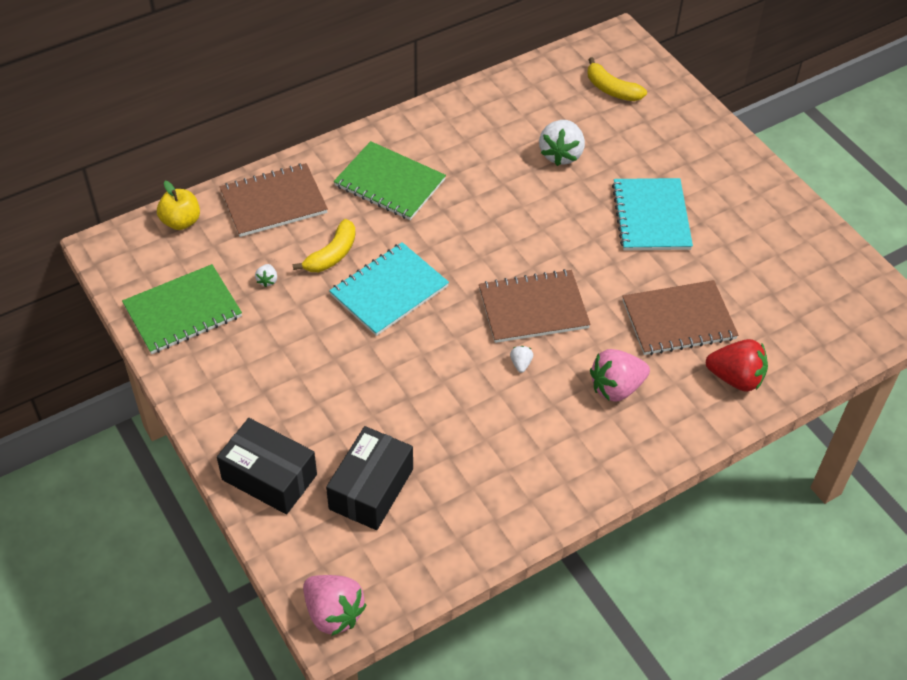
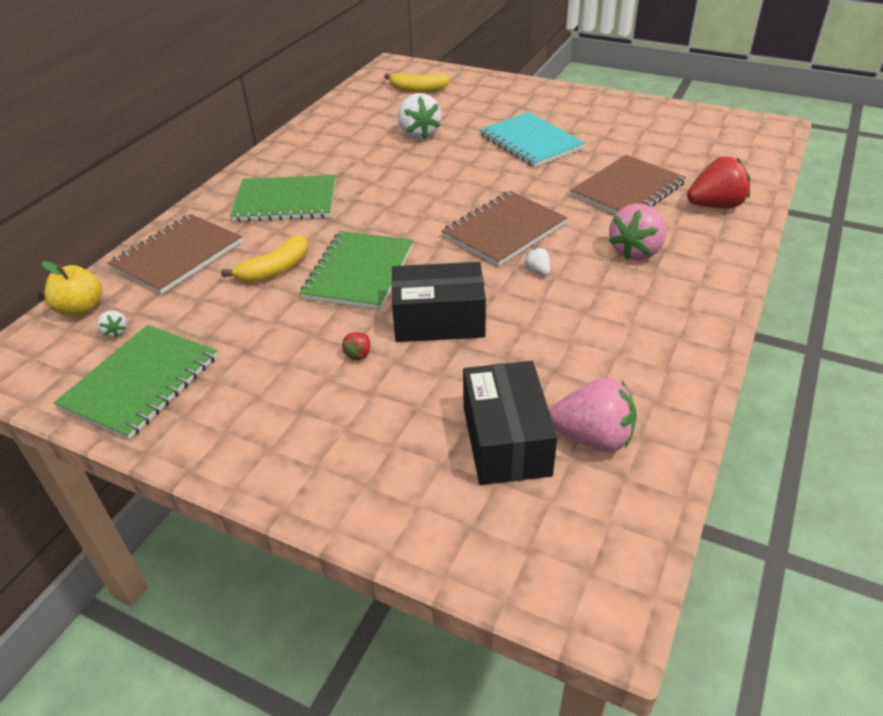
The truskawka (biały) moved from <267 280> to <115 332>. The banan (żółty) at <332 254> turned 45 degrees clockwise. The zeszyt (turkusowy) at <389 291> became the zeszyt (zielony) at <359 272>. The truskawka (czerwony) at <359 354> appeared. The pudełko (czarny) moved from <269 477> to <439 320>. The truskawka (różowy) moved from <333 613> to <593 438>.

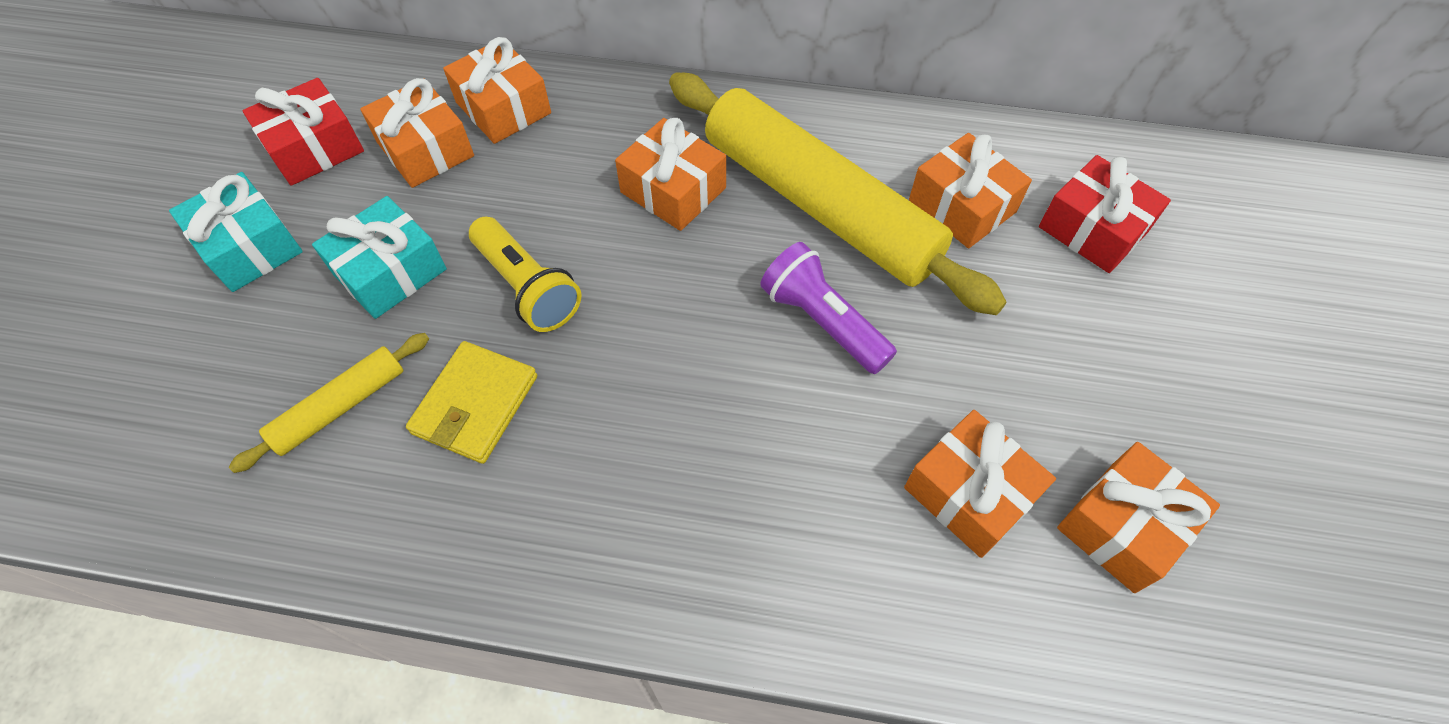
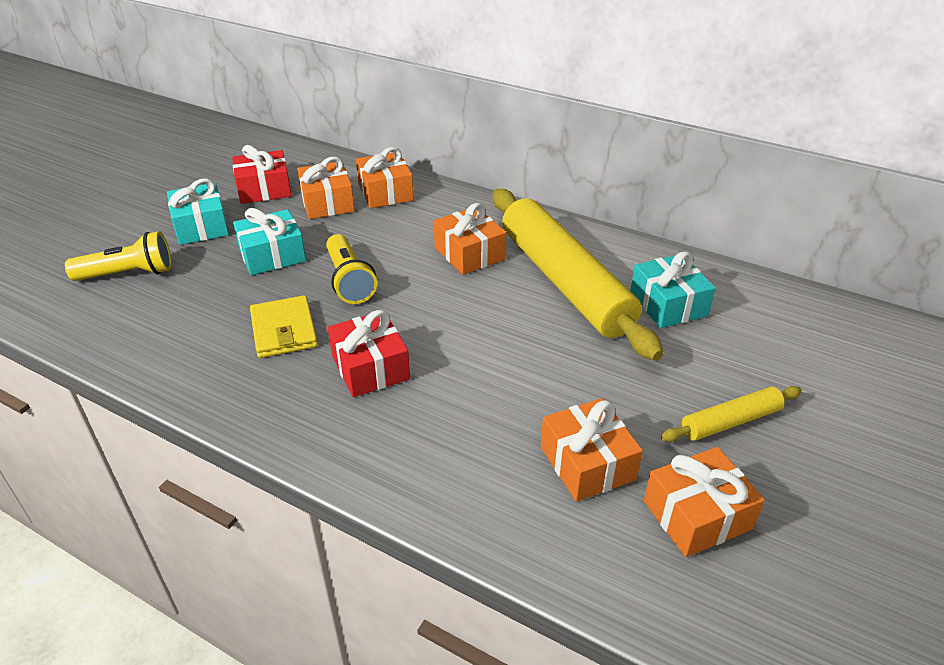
The latarka (żółty) at <128 274> appeared. The portfel (żółty) at <475 404> turned 60 degrees counterclockwise. The prezent (czerwony) moved from <1092 229> to <370 367>. The prezent (pomarańczowy) at <962 206> became the prezent (turkusowy) at <668 304>. The wałek do ciasta (żółty) moved from <340 407> to <730 422>. The latarka (fioletowy) at <823 322> disappeared.

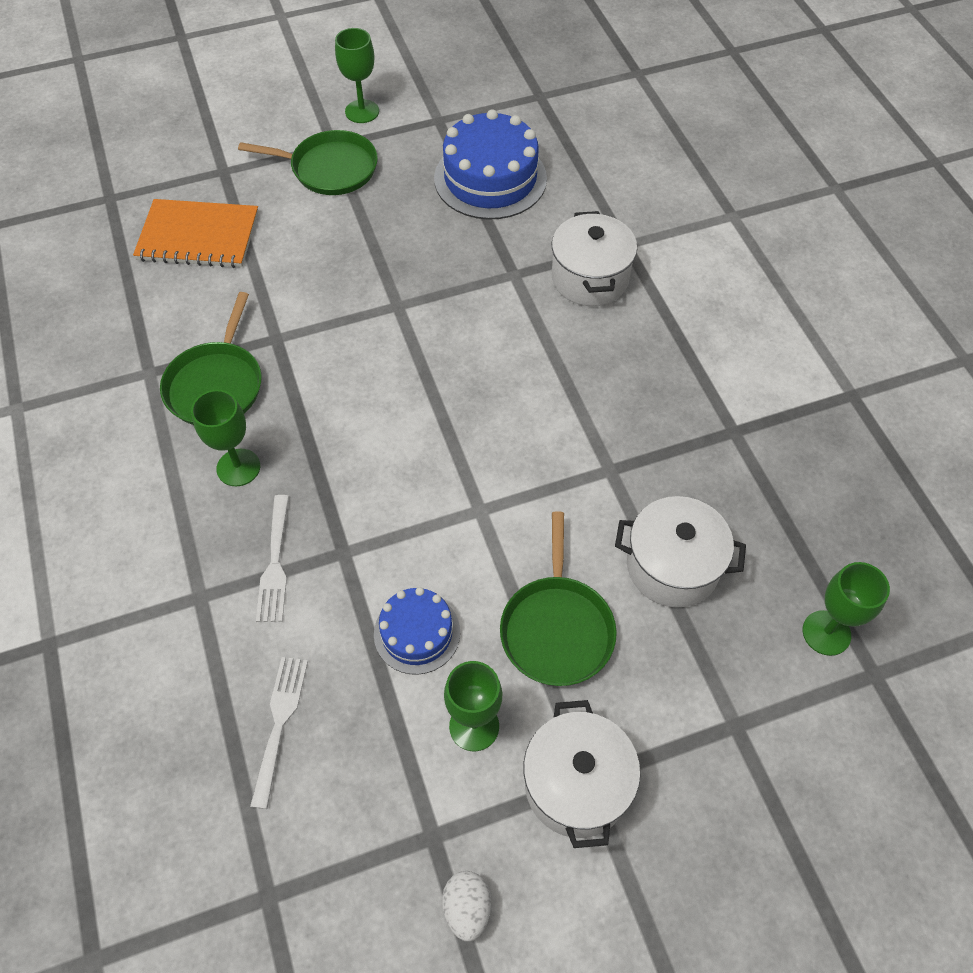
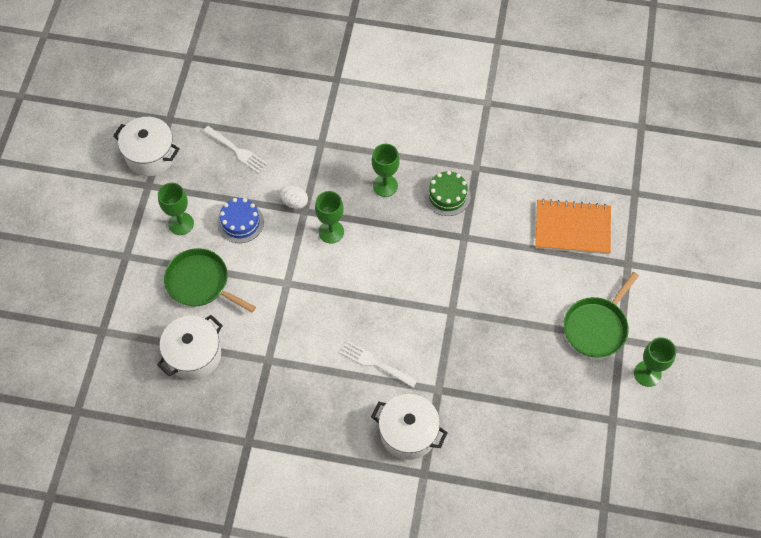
The garnek (biały) moved from <576 785> to <151 155>. The jajko (biały) moved from <467 908> to <294 202>. The kielich (zielony) moved from <826 633> to <331 232>. The widelec (biały) moved from <275 563> to <375 363>. The patelnia (zielony) at <216 385> was replaced by the tort (zielony) at <447 196>. The zeszyt (pomarańczowy) at <198 236> turned 60 degrees clockwise. The tort (niebieski) at <490 178> disappeared.

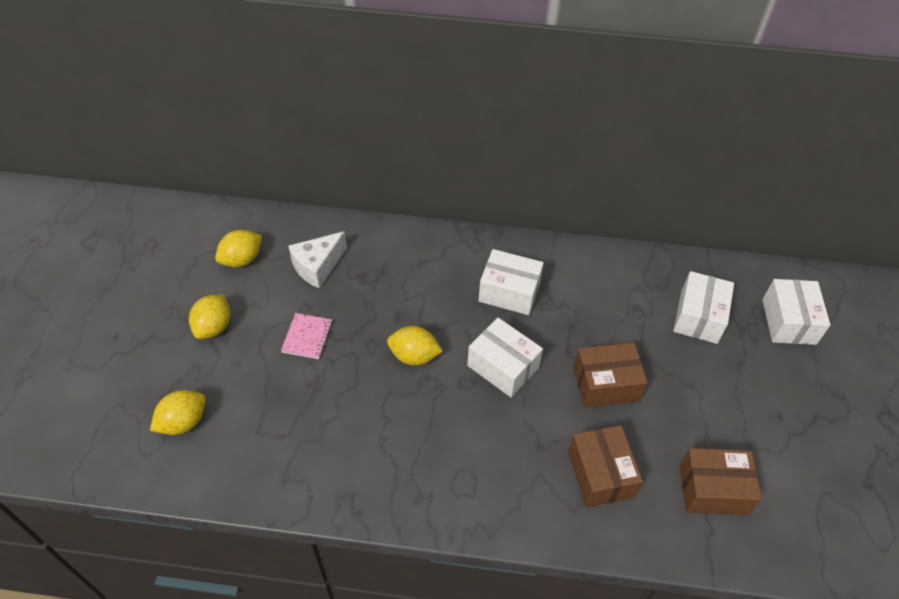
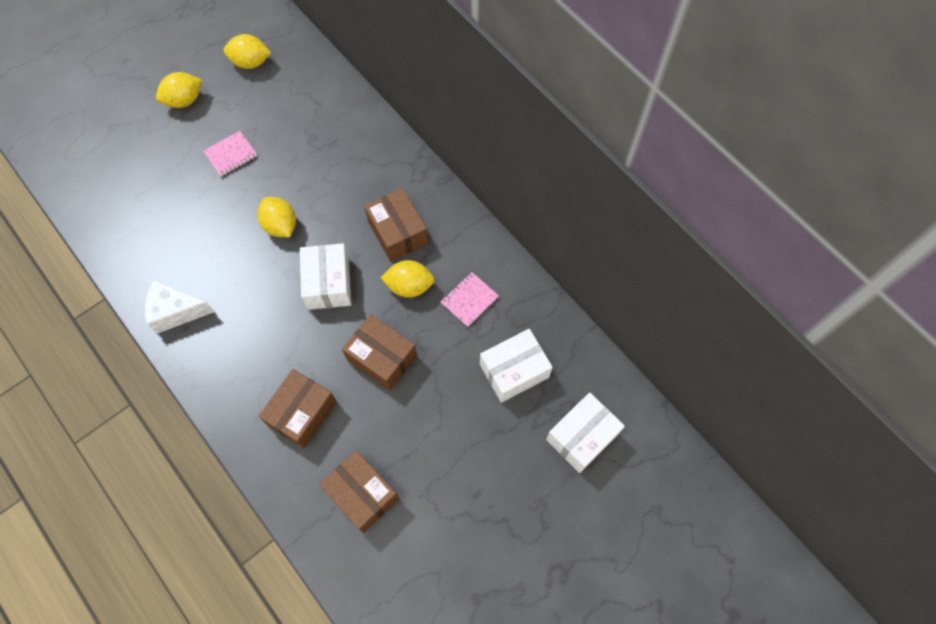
The ser (biały) moved from <317 267> to <176 312>. The pudełko (biały) at <509 292> became the pudełko (brązowy) at <398 232>. The cytryna (żółty) moved from <183 422> to <409 286>. The zeszyt (różowy) at <469 300> appeared.

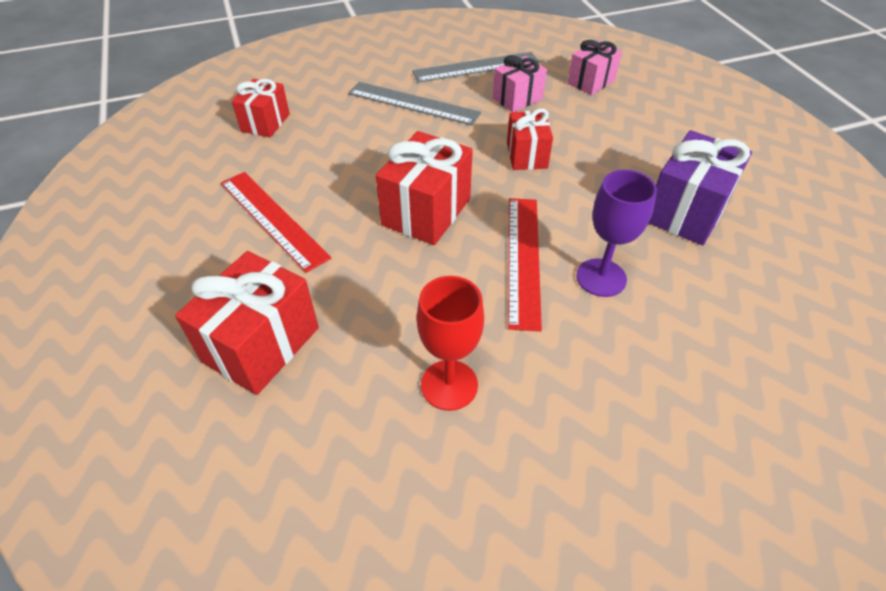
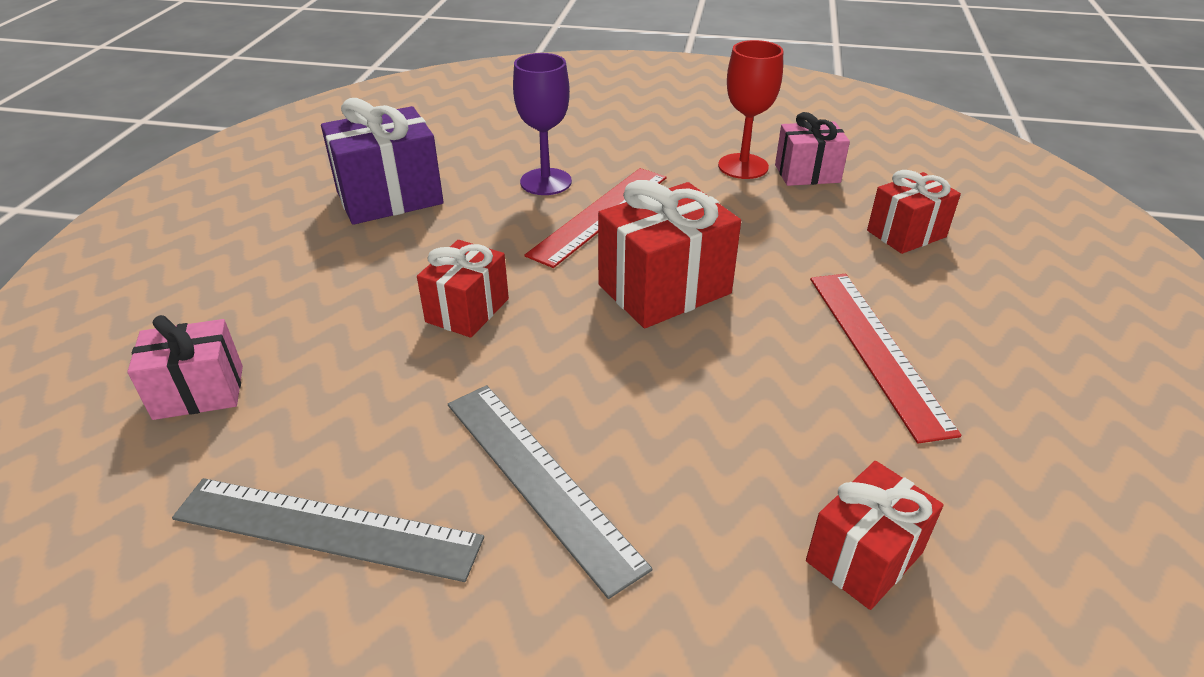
The prezent (różowy) moved from <517 99> to <807 173>. The prezent (czerwony) at <261 344> changed to 0.64 times the size.

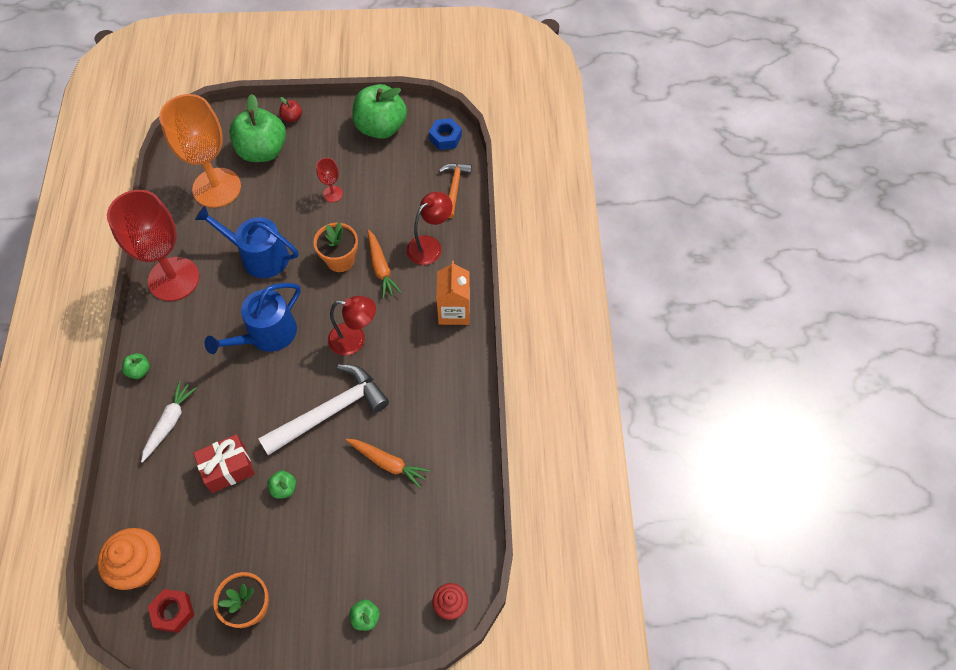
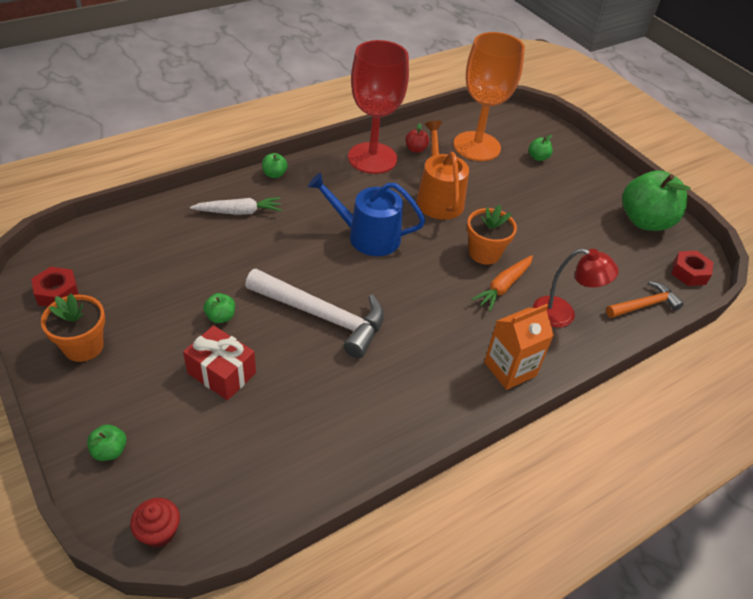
The prezent (czerwony) moved from <228 468> to <221 373>. The jabłko (czerwony) moved from <292 117> to <415 149>. The konewka (niebieski) at <259 256> became the konewka (pomarańczowy) at <438 198>. The jabłko (zielony) at <262 151> changed to 0.42 times the size. The nakrętka (niebieski) at <445 138> became the nakrętka (czerwony) at <689 273>. The muffinka (pomarańczowy) at <141 566> disappeared. The kielich (czerwony) at <333 194> disappeared. The lampka (czerwony) at <354 340> disappeared. The marchewka (pomarańczowy) at <388 463> disappeared.

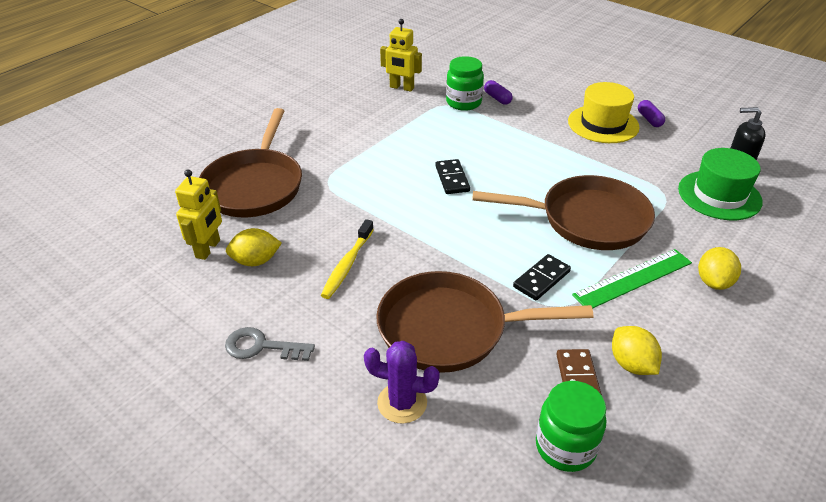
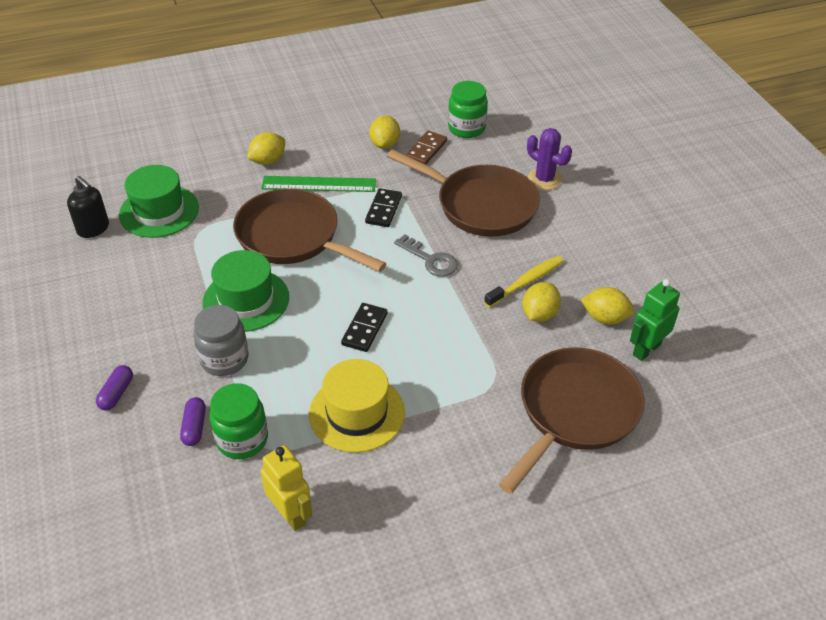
The kapsułka (fioletowy) moved from <649 119> to <116 393>. The słoik (szary) at <224 359> appeared. The kapelusz (zielony) at <246 300> appeared. The kapelusz (żółty) moved from <603 124> to <356 413>. The kostka domina (czarny) at <541 279> turned 60 degrees counterclockwise. The klucz (szary) moved from <262 346> to <430 260>. The cytryna (żółty) at <539 314> appeared. The robot (żółty) at <208 249> became the robot (zielony) at <646 349>.

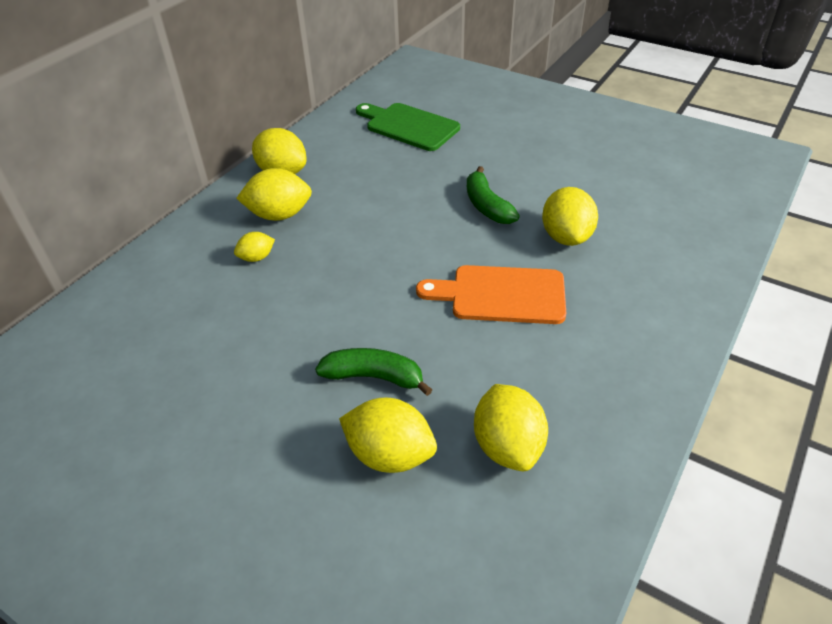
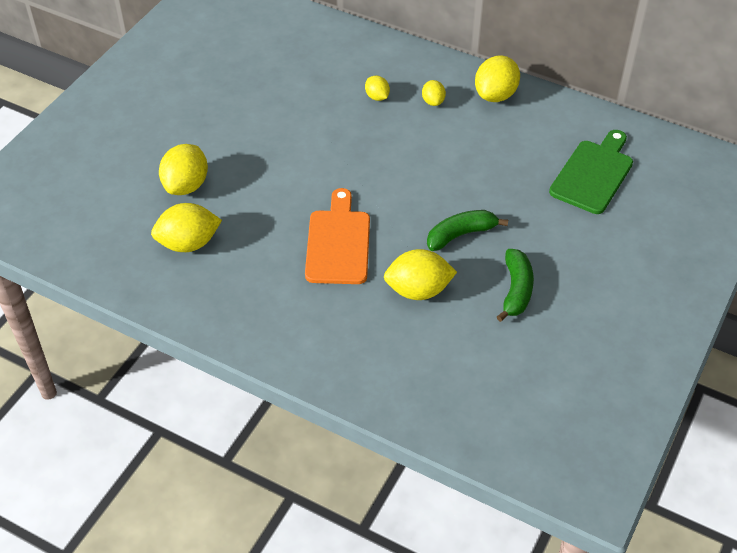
The cytryna (żółty) at <279 215> changed to 0.54 times the size. The banan (zielony) moved from <374 377> to <516 290>.

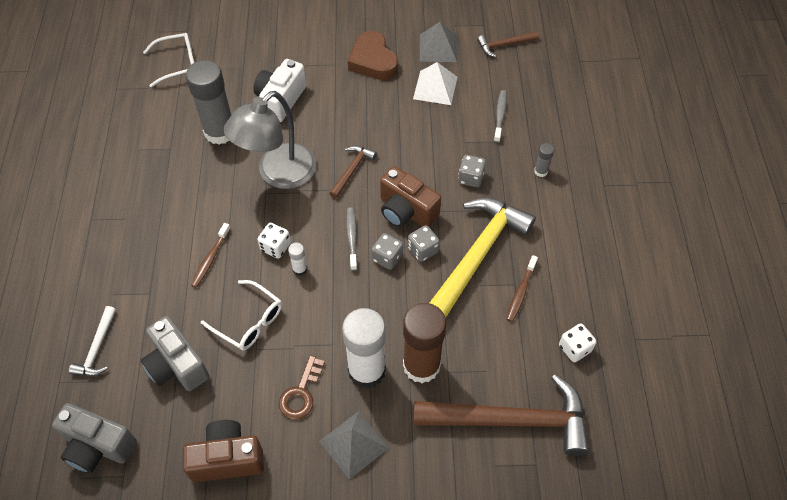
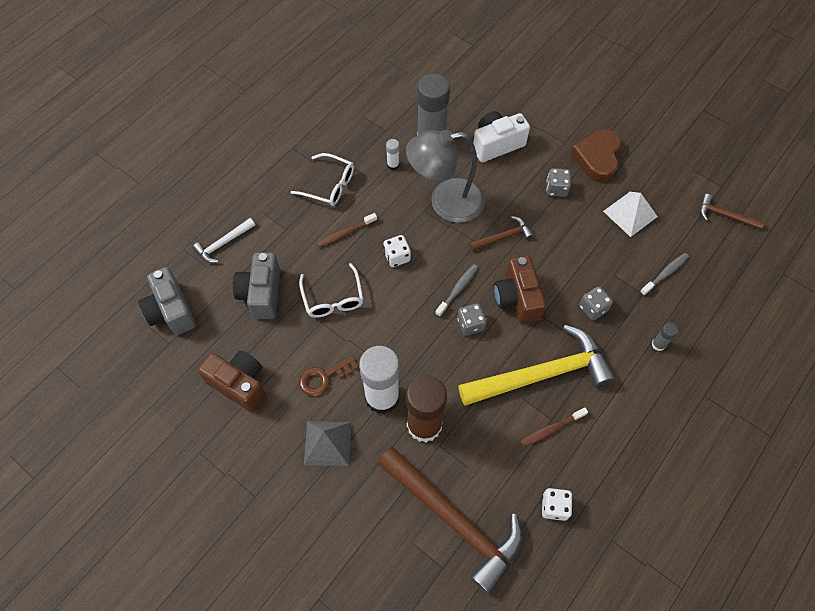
The okulary (biały) moved from <178 63> to <329 185>. The klej w sztyfcie (biały) moved from <300 269> to <393 165>. The kostka do gry (szary) moved from <423 250> to <556 189>. The piramida (szary) at <438 48> disappeared.

